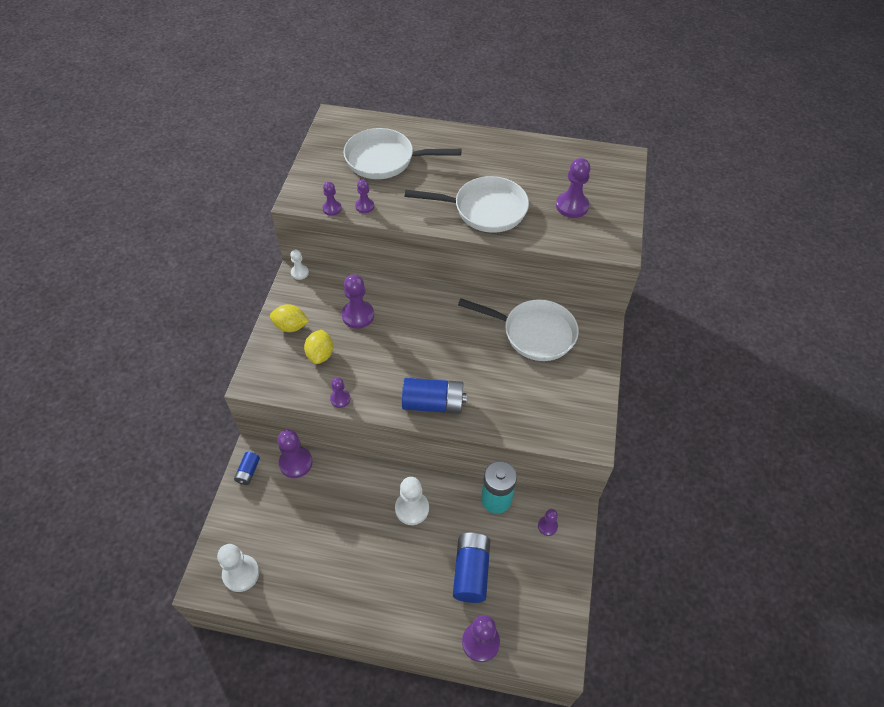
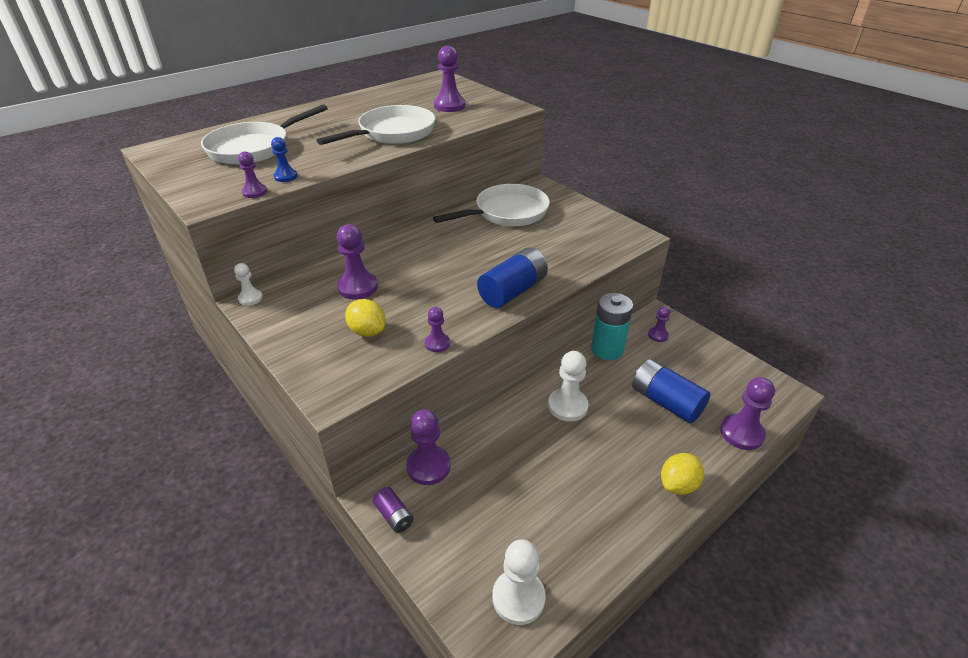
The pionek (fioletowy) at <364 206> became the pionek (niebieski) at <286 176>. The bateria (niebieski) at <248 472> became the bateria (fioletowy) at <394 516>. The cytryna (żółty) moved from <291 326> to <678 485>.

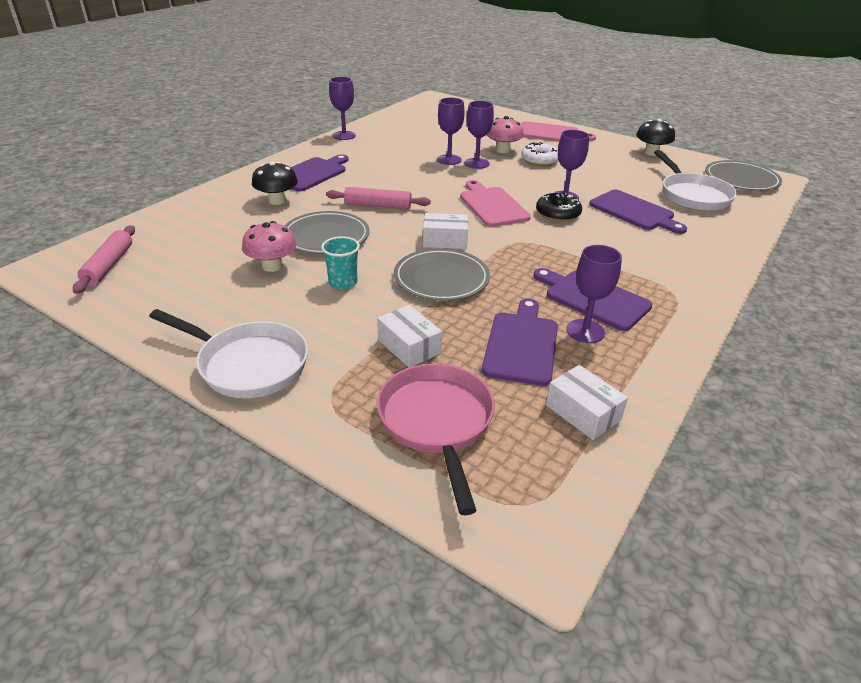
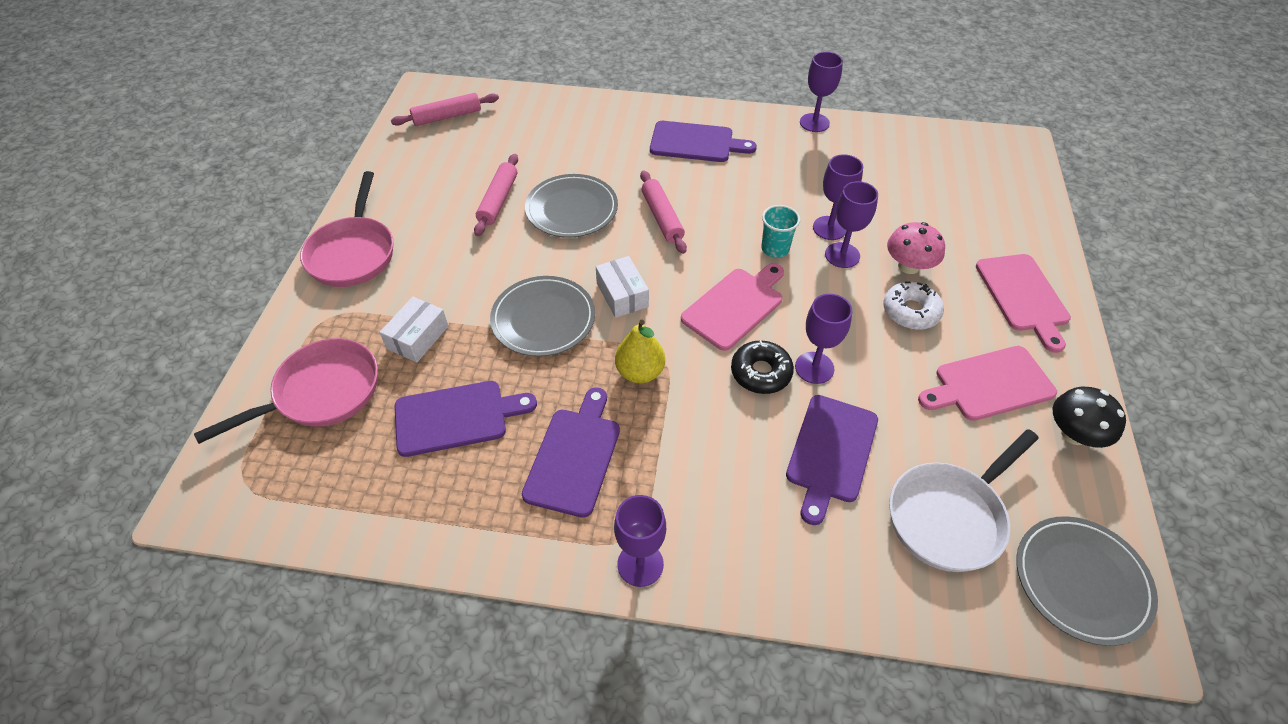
The patelnia (biały) at <248 364> became the patelnia (różowy) at <353 253>. The grzyb (różowy) at <272 266> was replaced by the wałek do ciasta (różowy) at <498 200>. The kielich (fioletowy) moved from <585 331> to <640 564>. The gruszka (żółty) at <640 372> appeared. The szklanka (turkusowy) moved from <343 282> to <775 249>. The deska do krojenia (różowy) at <989 385> appeared. The grzyb (czarny) at <277 200> disappeared. The pudełko (biały) at <583 412> disappeared.

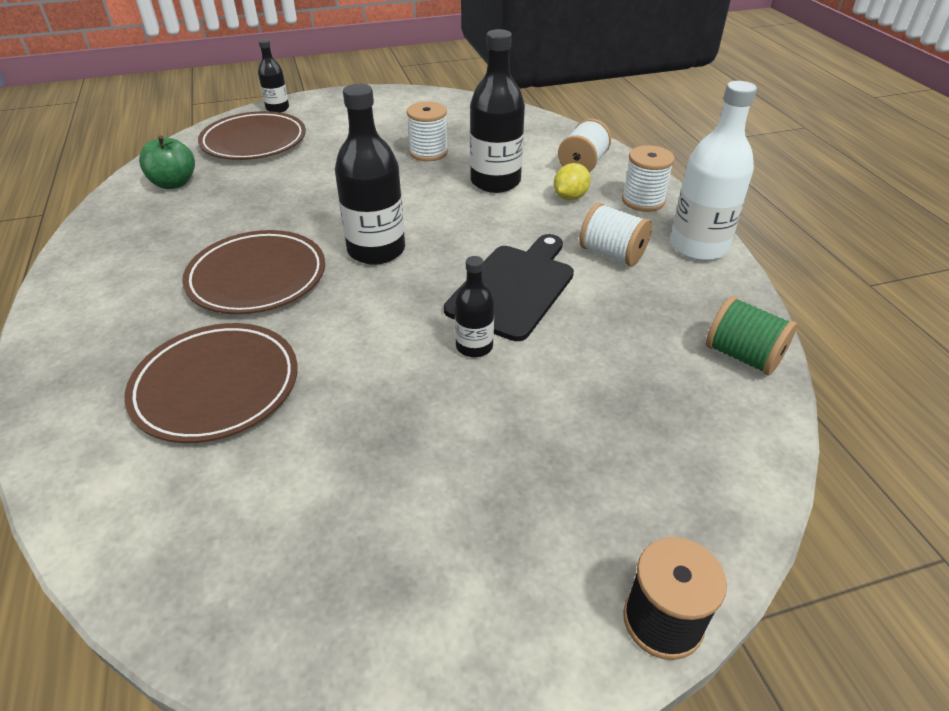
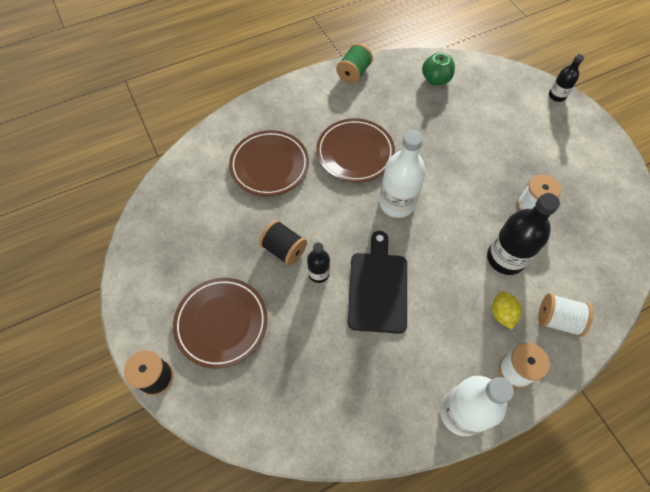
The talerz (brązowy) moved from <254 141> to <221 323>. The szpulka (czarny) at <284 249> appeared. The szpulka (zielony) moved from <742 356> to <353 73>. The deska do krojenia (czarny) at <514 288> turned 105 degrees counterclockwise. The butelka (czarny) at <376 250> became the butelka (biały) at <397 203>. The cytryna (żółty) at <570 197> turned 60 degrees clockwise. The szpulka (biały) at <612 254> disappeared.

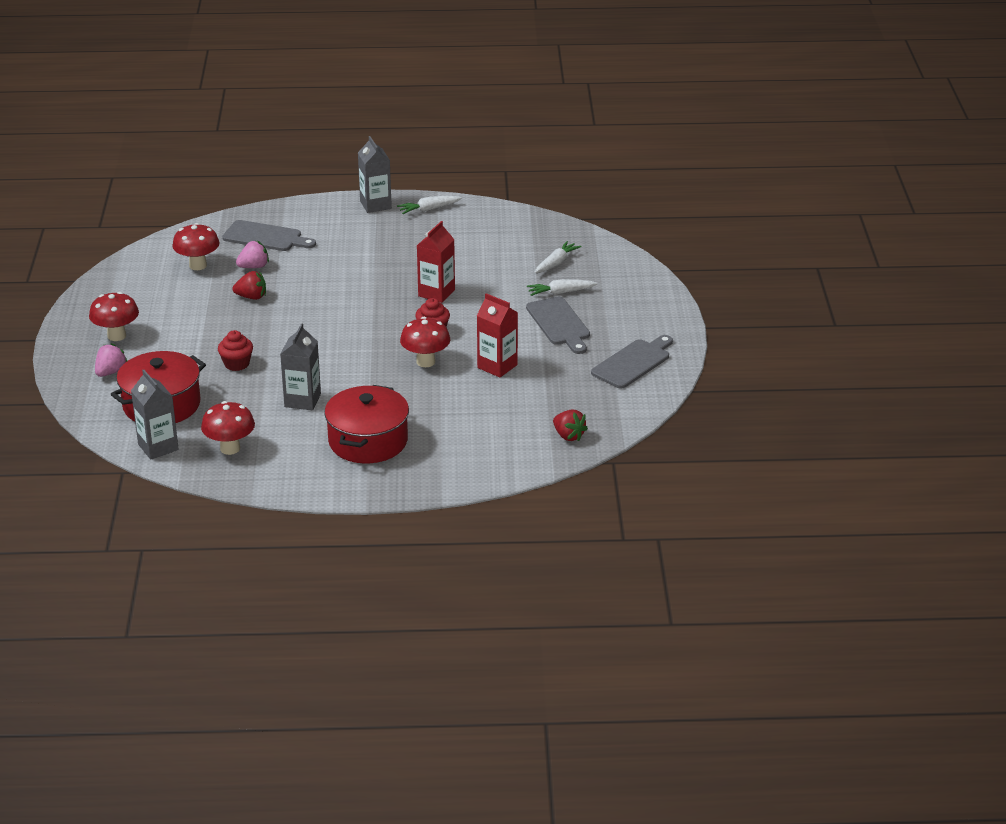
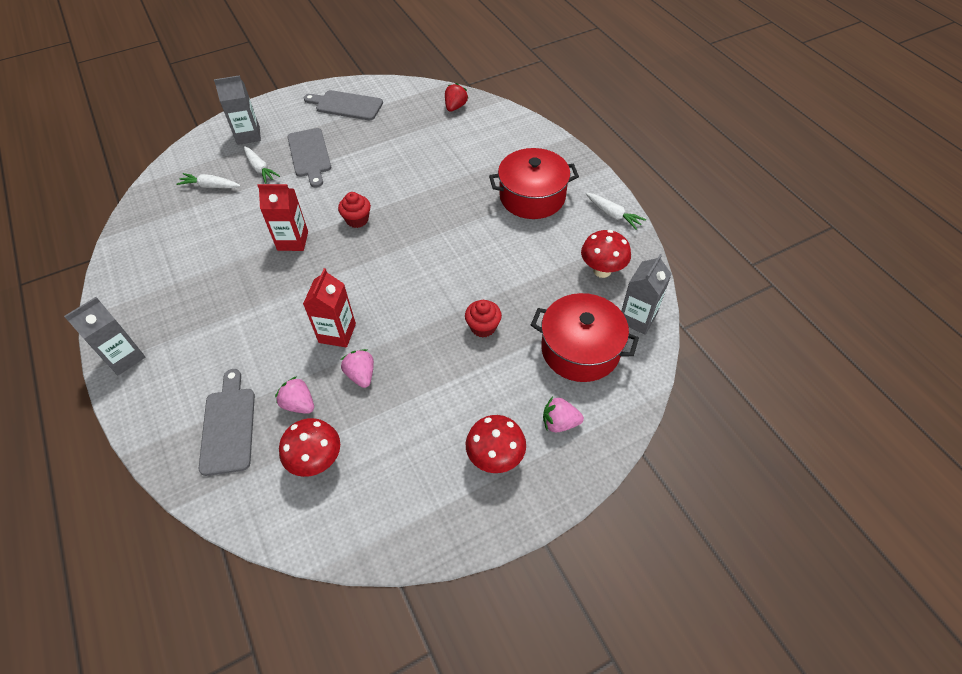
The karton mleka (szary) moved from <302 400> to <248 135>. The deska do krojenia (szary) at <559 324> turned 120 degrees clockwise. The karton mleka (czerwony) moved from <497 366> to <337 333>. The truskawka (czerwony) at <251 297> became the truskawka (różowy) at <361 375>. The marchewka (biały) moved from <429 209> to <613 214>. The grzyb (czerwony) at <425 362> disappeared.

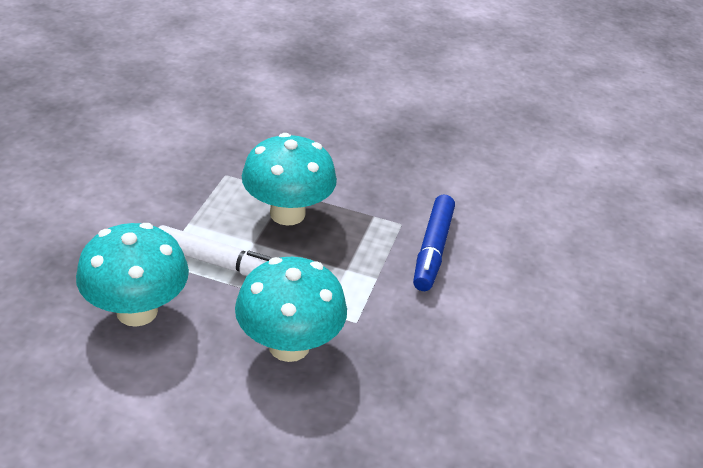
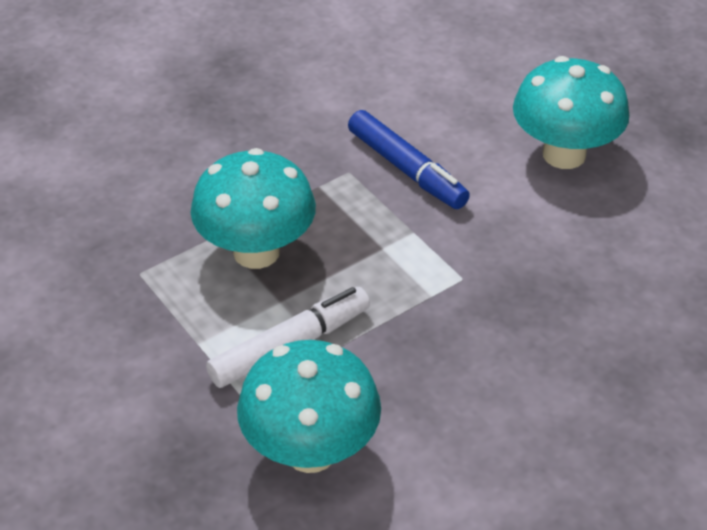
The grzyb (turkusowy) moved from <289 345> to <564 154>.

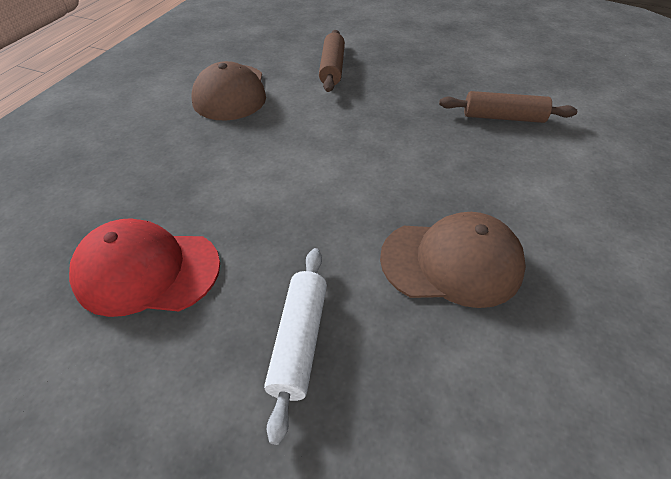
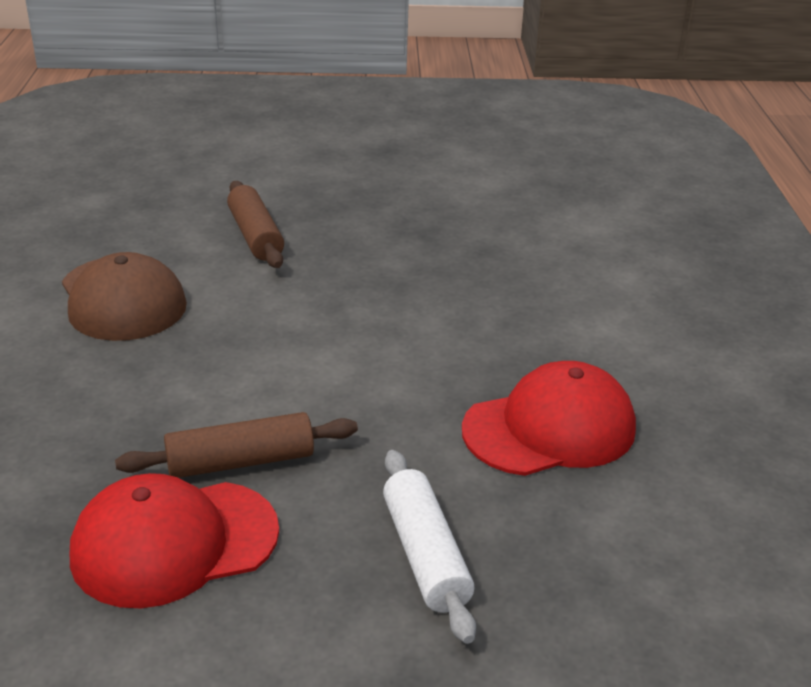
The wałek do ciasta (brązowy) moved from <503 117> to <240 462>. The czapka (brązowy) at <451 262> became the czapka (czerwony) at <549 428>.

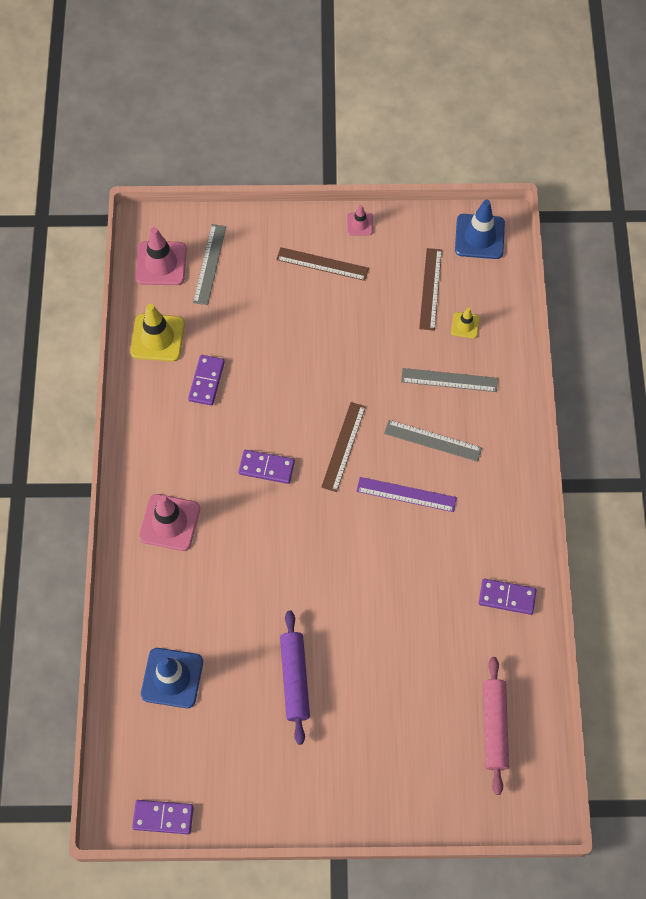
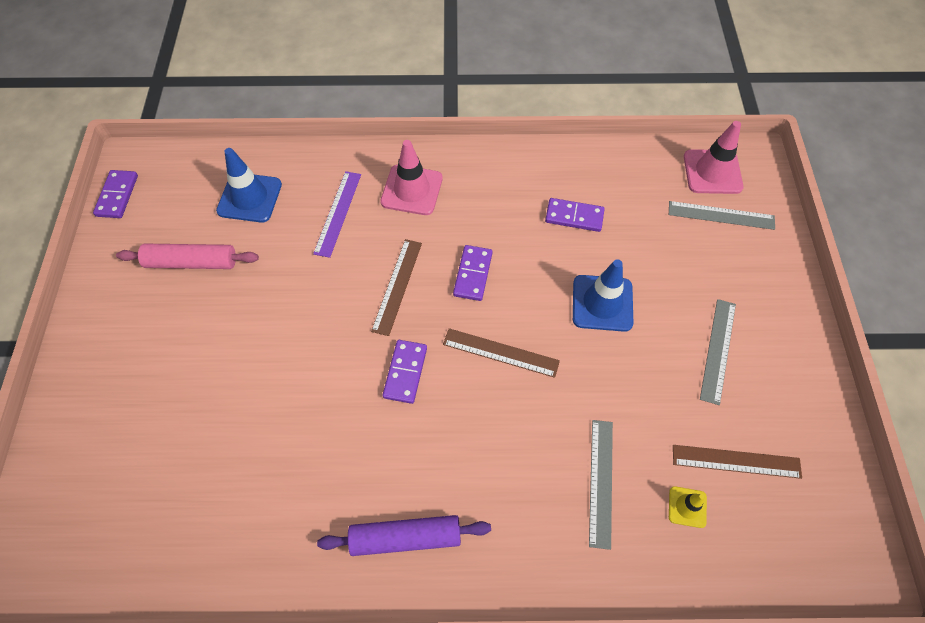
The wałek do ciasta (różowy) moved from <494 726> to <191 262>. The linijka (fioletowy) moved from <406 494> to <338 213>. The wałek do ciasta (fioletowy) moved from <295 679> to <405 538>. The linijka (brązowy) moved from <322 264> to <397 286>. The kostka domina (fioletowy) moved from <507 597> to <405 372>. The pachołek (niebieski) moved from <479 237> to <602 303>. The linijka (szary) moved from <432 440> to <718 350>. The pachołek (żółty) at <157 338> disappeared. The pachołek (różowy) at <359 224> disappeared.

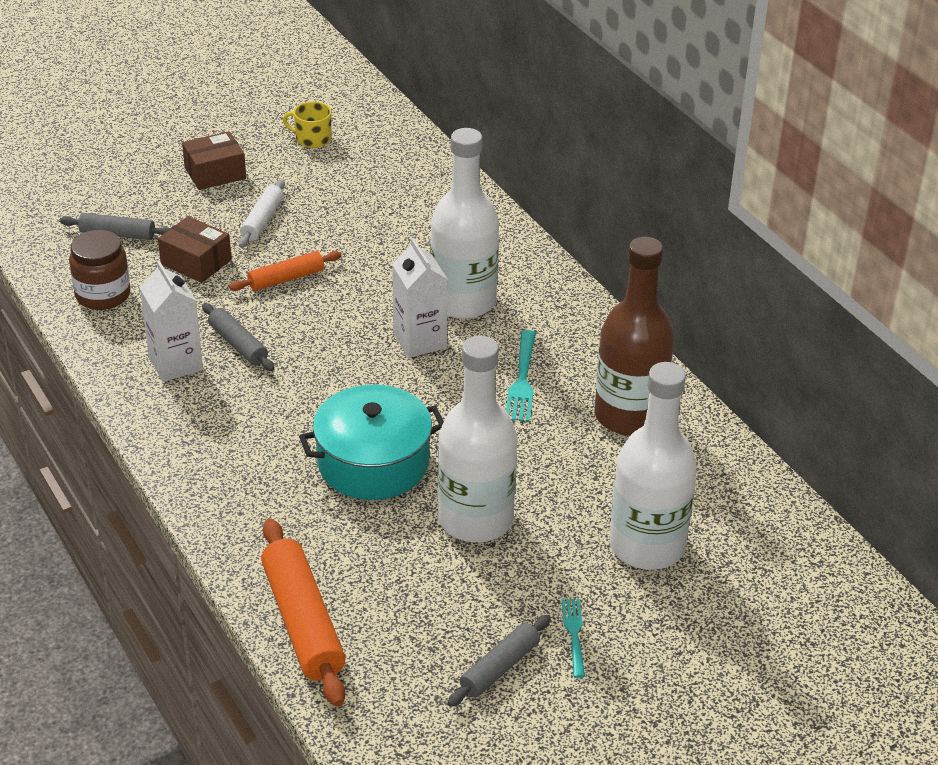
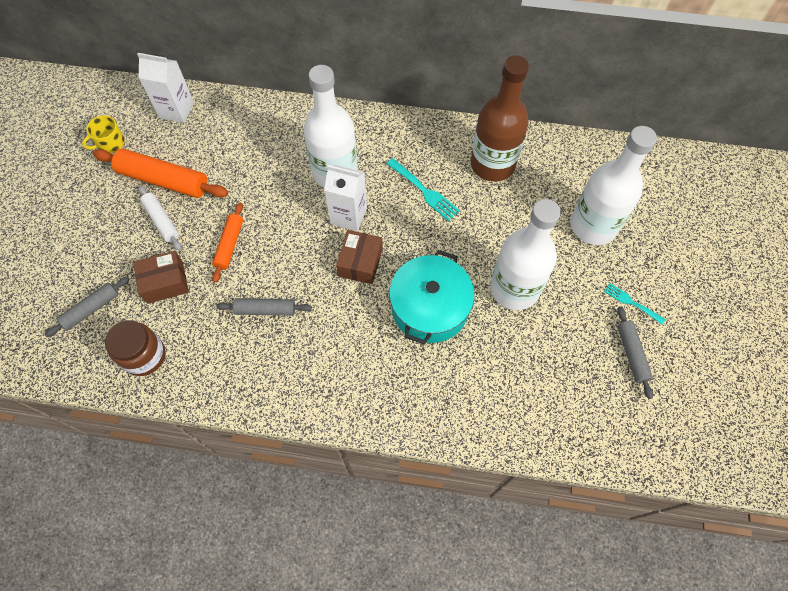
The wałek do ciasta (pomarańczowy) moved from <303 622> to <164 180>. The karton mleka (biały) moved from <176 364> to <176 110>. The pudełko (brązowy) moved from <215 173> to <360 262>.

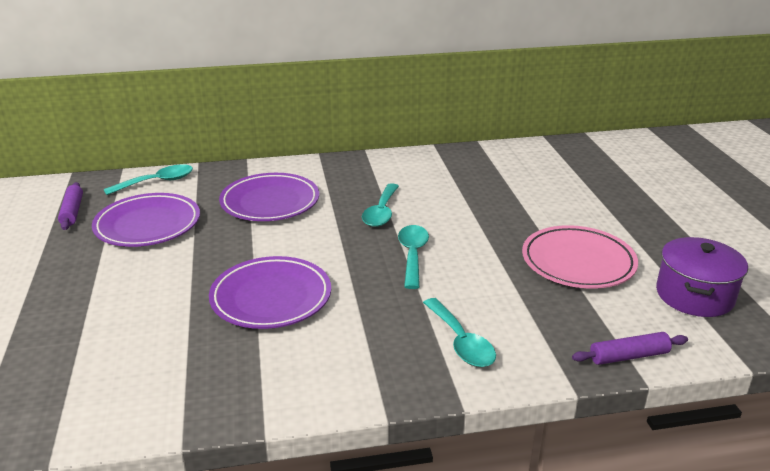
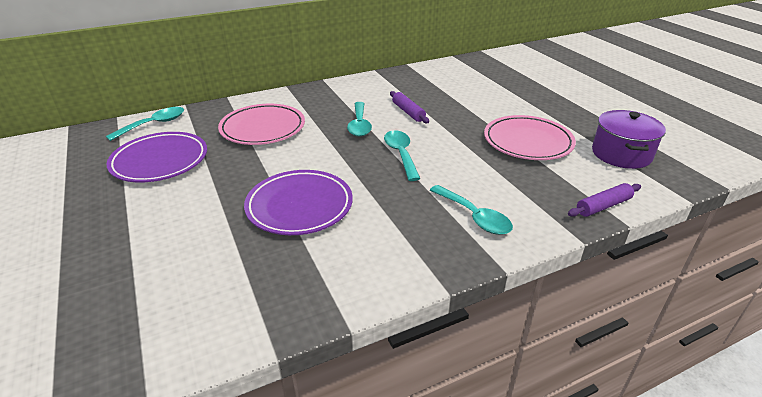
The talerz (fioletowy) at <270 202> became the talerz (różowy) at <263 128>. The wałek do ciasta (fioletowy) moved from <72 212> to <408 112>.

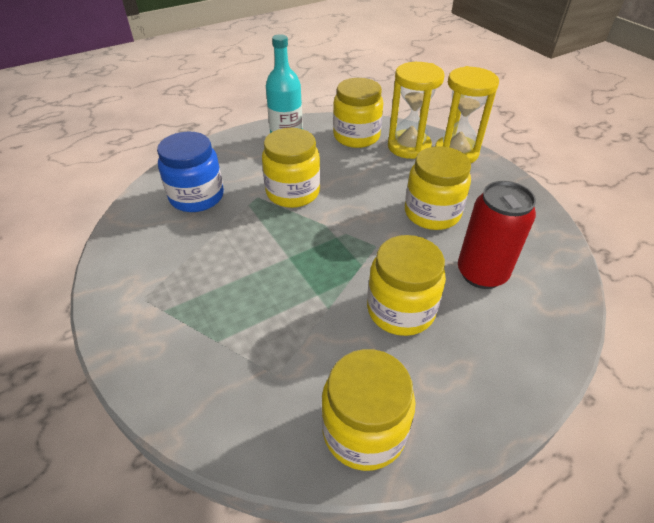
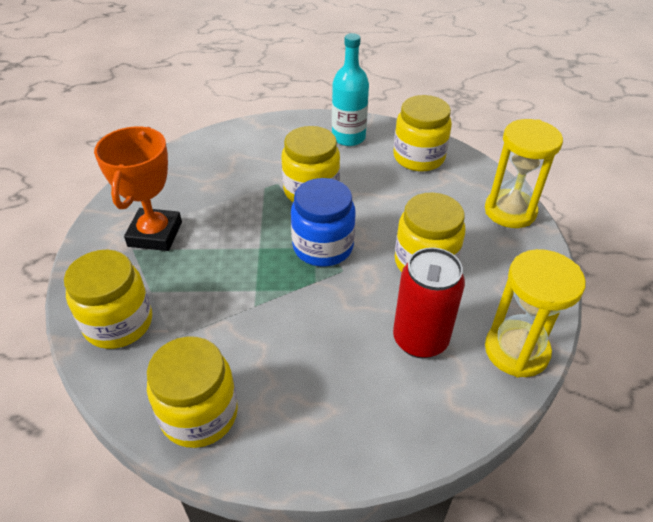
The słoik (żółty) moved from <400 310> to <118 323>. The puchar (pomarańczowy) at <155 234> appeared. The słoik (niebieski) moved from <197 197> to <323 247>. The klepsydra (żółty) moved from <409 147> to <516 350>.

